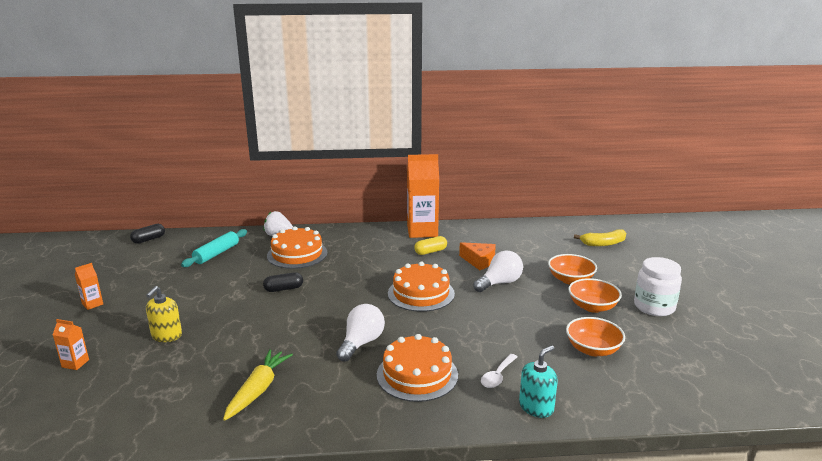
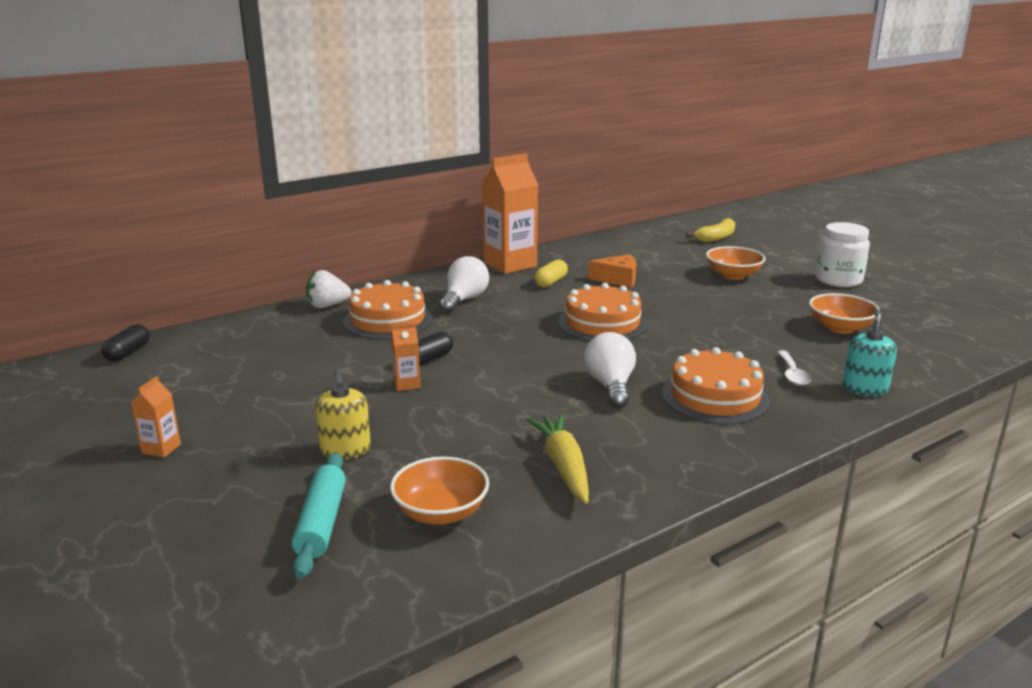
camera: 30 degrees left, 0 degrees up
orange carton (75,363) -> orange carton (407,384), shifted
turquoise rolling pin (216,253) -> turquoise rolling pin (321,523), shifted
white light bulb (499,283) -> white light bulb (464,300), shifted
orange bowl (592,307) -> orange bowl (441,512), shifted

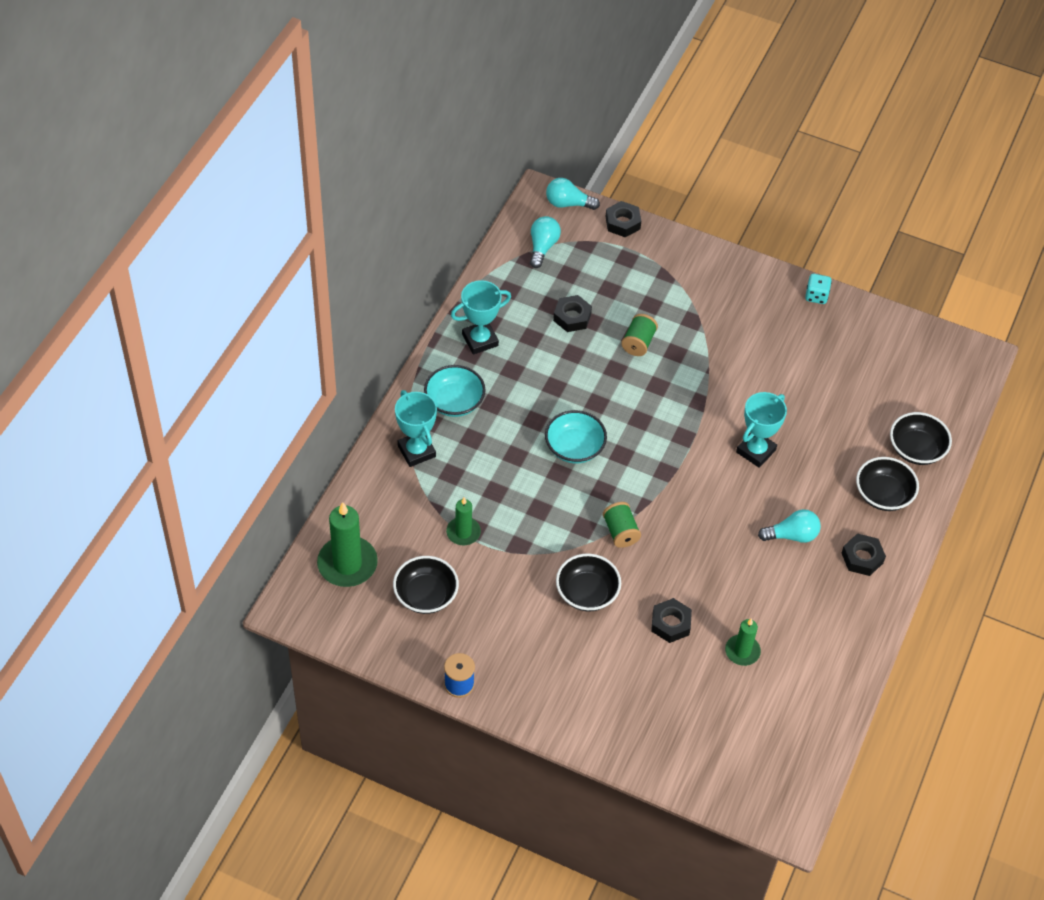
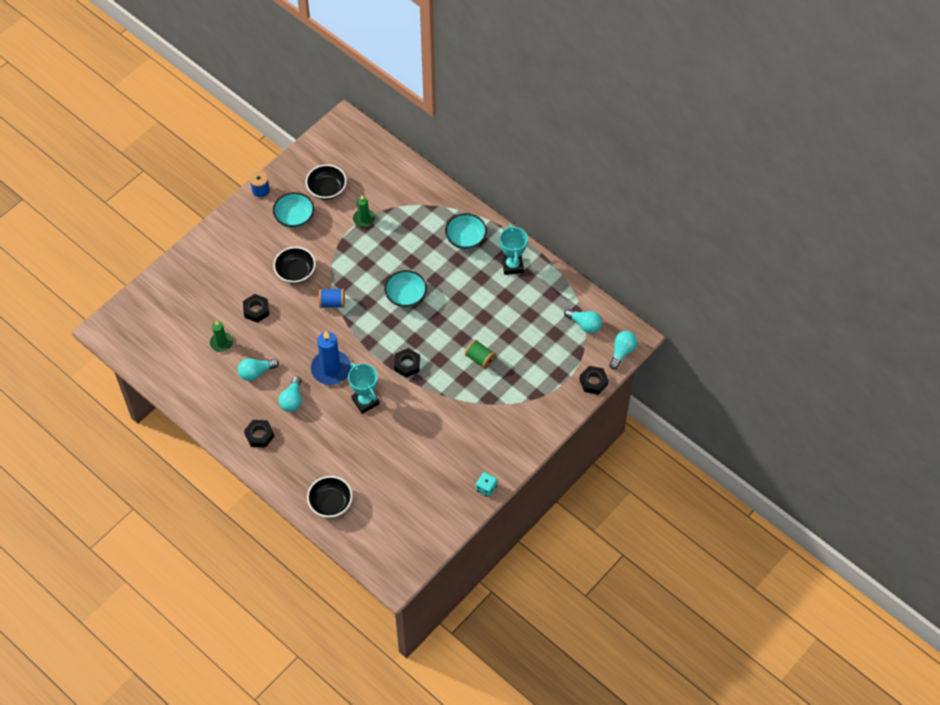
camera: 110 degrees right, 5 degrees up
green candle (347,564) -> none
turquoise trophy (416,451) -> none
black bowl (883,494) -> none
none -> turquoise light bulb (256,372)
none -> turquoise bowl (294,217)
none -> blue candle (331,369)
black nut (572,317) -> black nut (407,365), shifted
green spool (620,532) -> blue spool (332,303)

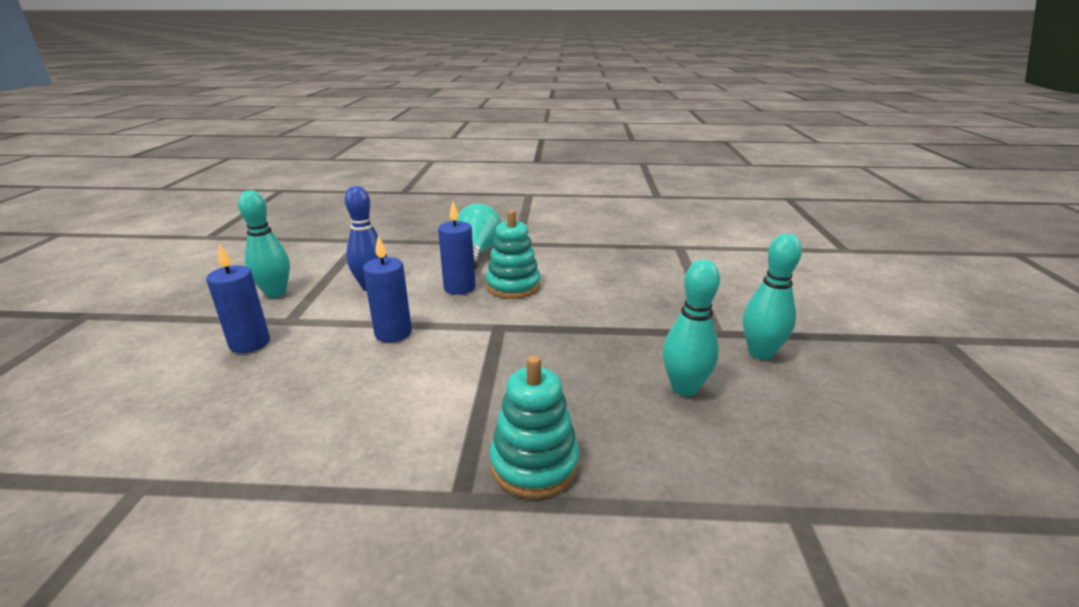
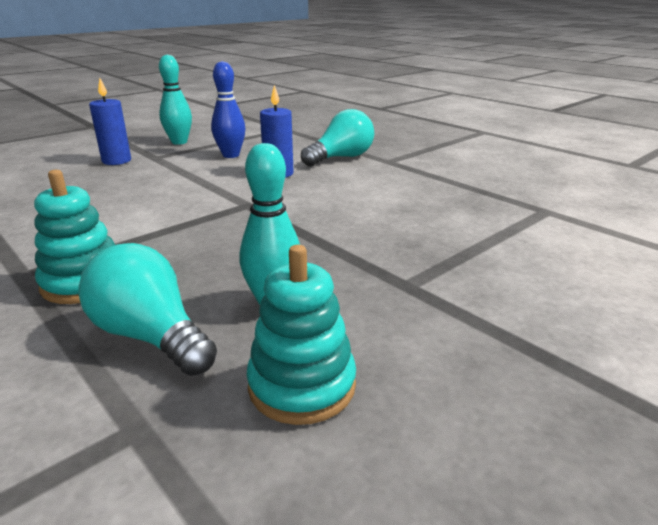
camera: 45 degrees right, 0 degrees up
blue candle (393,333) -> none
turquoise bowling pin (760,353) -> none
none -> turquoise light bulb (151,336)
turquoise stacking toy (513,286) -> turquoise stacking toy (302,385), shifted

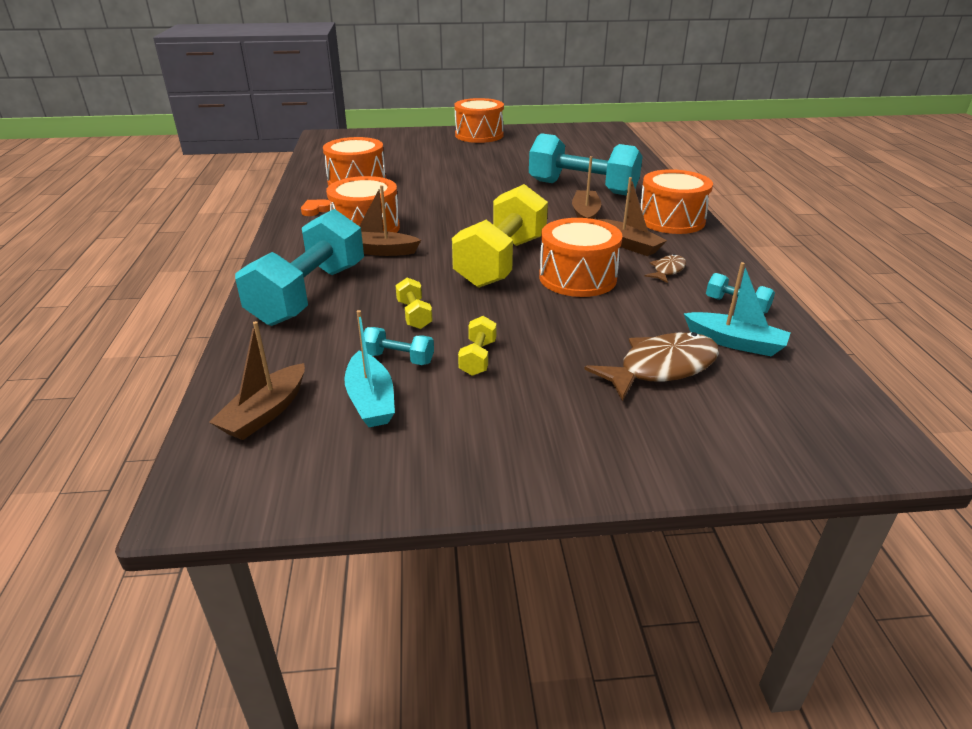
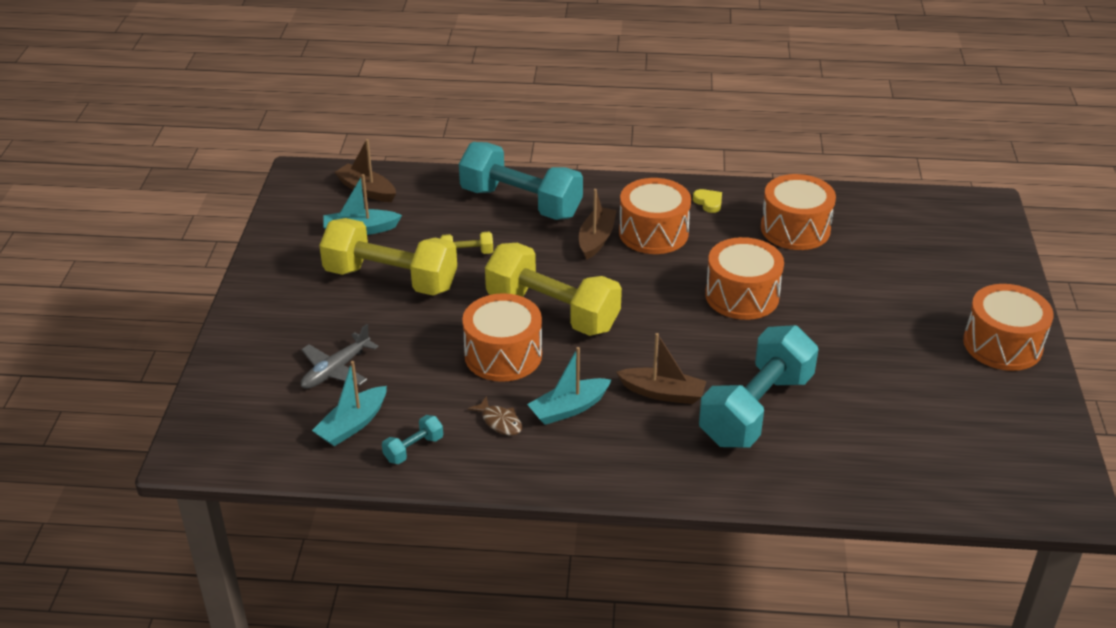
camera: 100 degrees right, 5 degrees up
turquoise dumbbell (398,358) -> none
orange drum (671,220) -> orange drum (742,296), shifted
brown fish (661,368) -> grey plane (336,370)
orange heart (315,210) -> yellow heart (708,202)
brown boat (629,245) -> turquoise boat (569,409)
yellow dumbbell (478,358) -> yellow dumbbell (391,279), x2.43

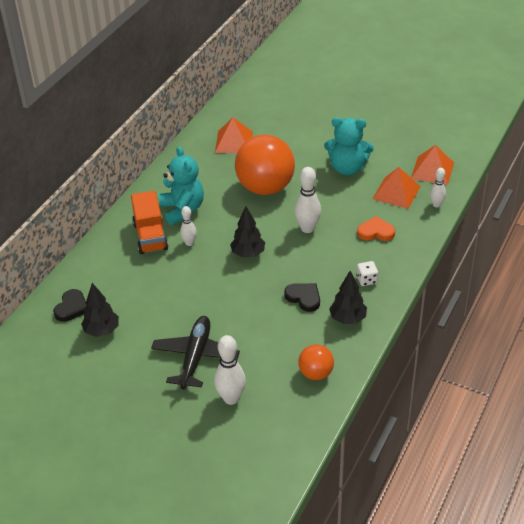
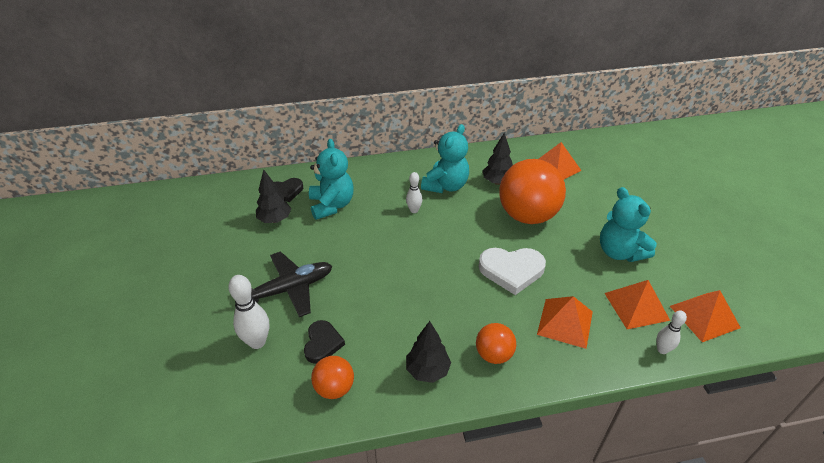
camera: 50 degrees right, 0 degrees up
orange truck (150,236) -> none
none -> turquoise teddy bear (332,205)
black tree (248,254) -> black tree (497,182), shifted
black heart (304,298) -> black heart (322,343), shifted
white bowling pin (307,228) -> white heart (511,270)
orange heart (376,232) -> orange pyramid (565,322)
white dice (366,280) -> orange ball (494,354)

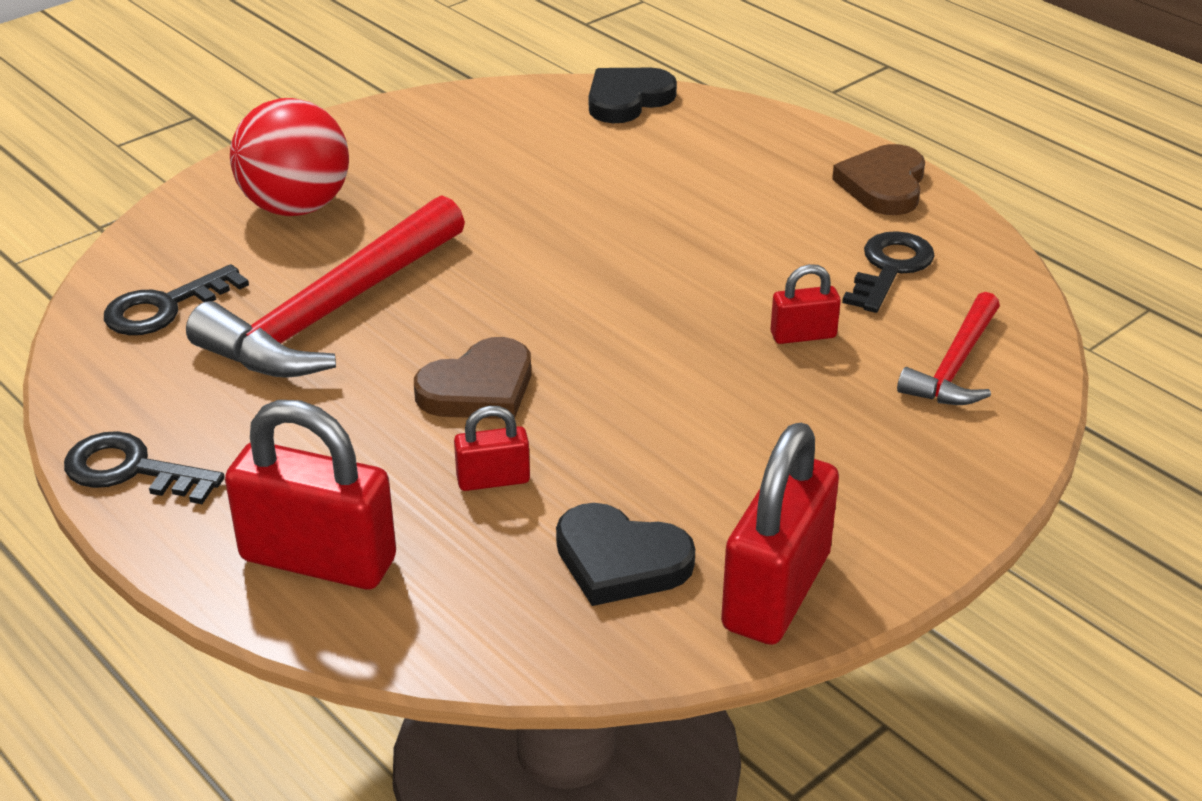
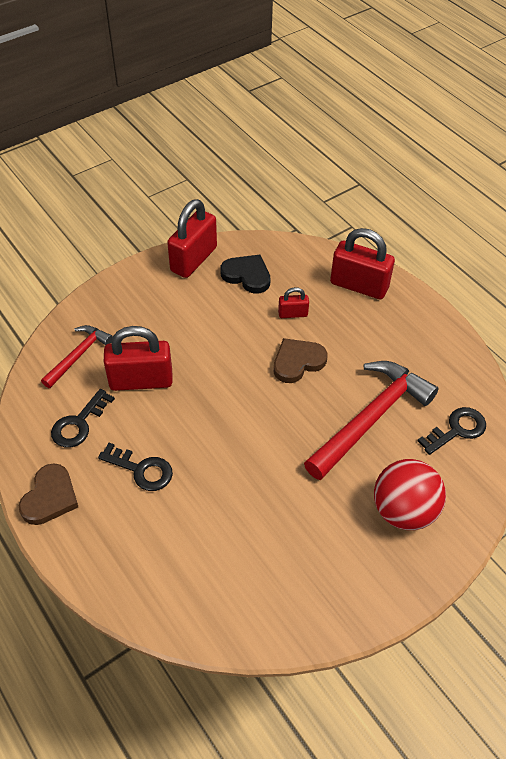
camera: 175 degrees left, 15 degrees up
black heart (627,99) -> none
black key (131,470) -> black key (141,470), shifted
red padlock (803,335) -> red padlock (141,380), x2.02

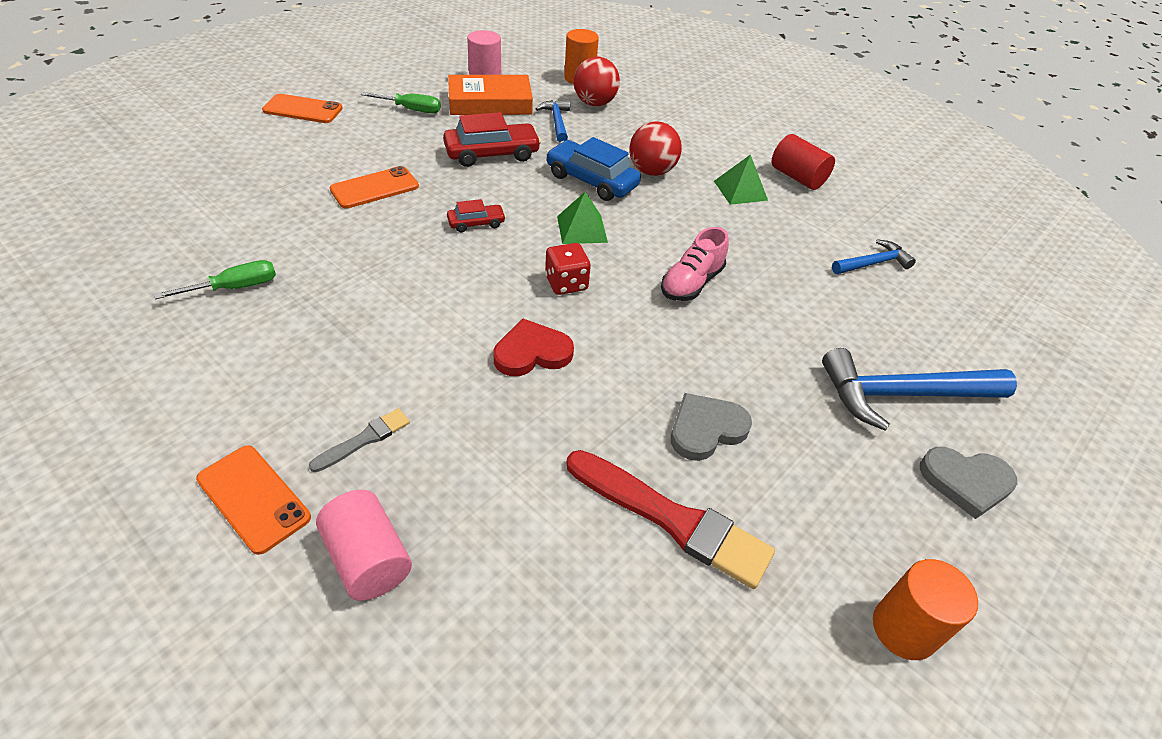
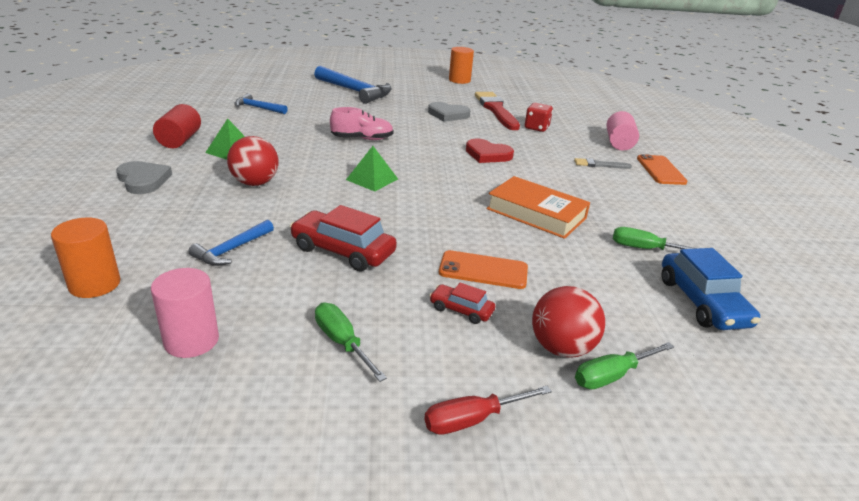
camera: 135 degrees left, 15 degrees down
none -> green screwdriver (612,375)
red car (476,223) -> red car (461,310), shifted
orange book (490,102) -> orange book (536,213), shifted
red dice (566,283) -> red dice (536,128), shifted
blue car (591,180) -> blue car (702,302), shifted
red ball (594,103) -> red ball (561,348), shifted
grey heart (966,482) -> grey heart (143,180), shifted
orange phone (303,109) -> red screwdriver (473,419)

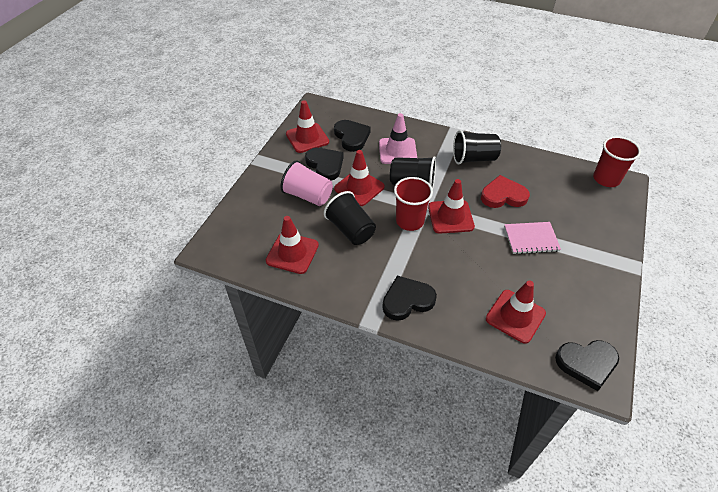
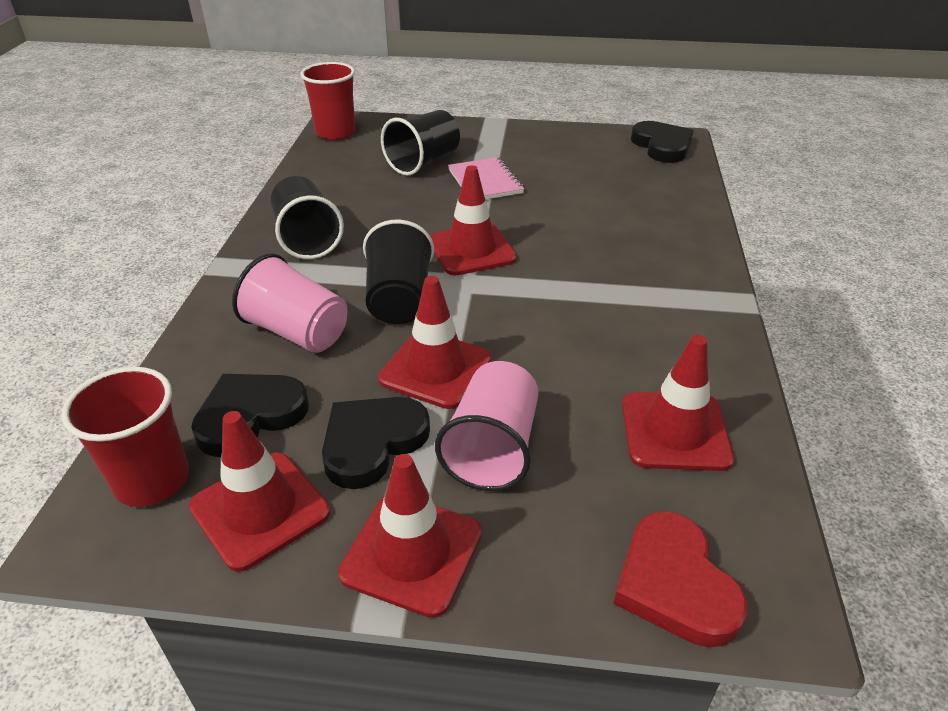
camera: 105 degrees left, 10 degrees down
black heart (407,300) -> none
black cup (351,230) -> black cup (423,162), shifted
red cup (409,221) -> red cup (152,480), shifted
red heart (503,195) -> red heart (674,584), shifted
red traffic cone (515,316) -> red traffic cone (412,553), shifted
pink traffic cone (397,151) -> pink cup (297,332)

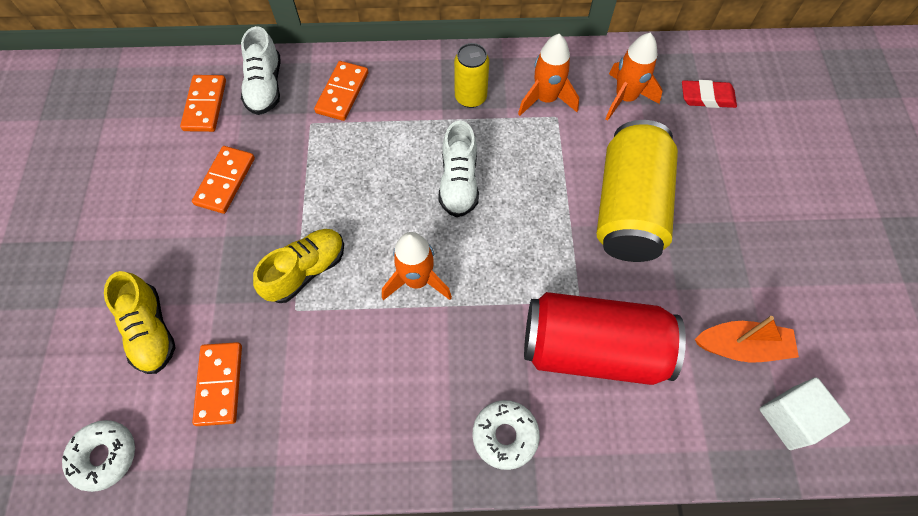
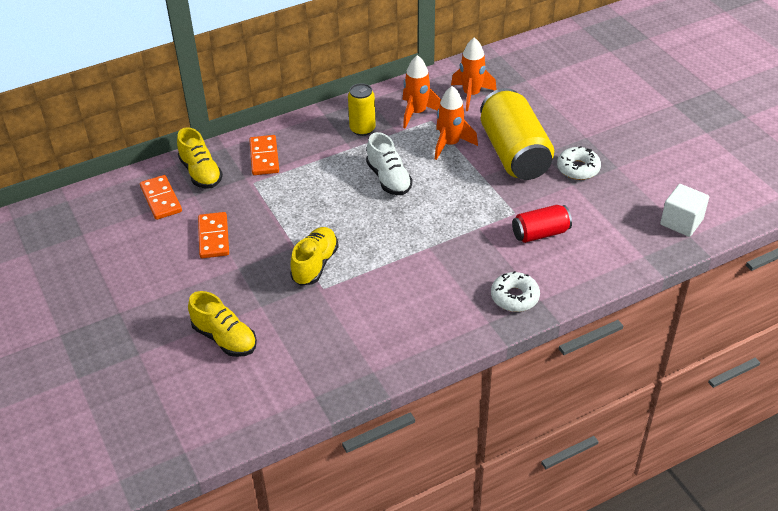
camera: 25 degrees left, 20 degrees down
orange domino (220,384) -> none
red eraser (707,97) -> none
orange boat (741,346) -> none
white donut (104,456) -> white donut (578,168), shifted
orange rocket (417,280) -> orange rocket (450,144), shifted
white shoe (265,87) -> yellow shoe (201,173)
red can (593,349) -> red can (540,233), x0.53

